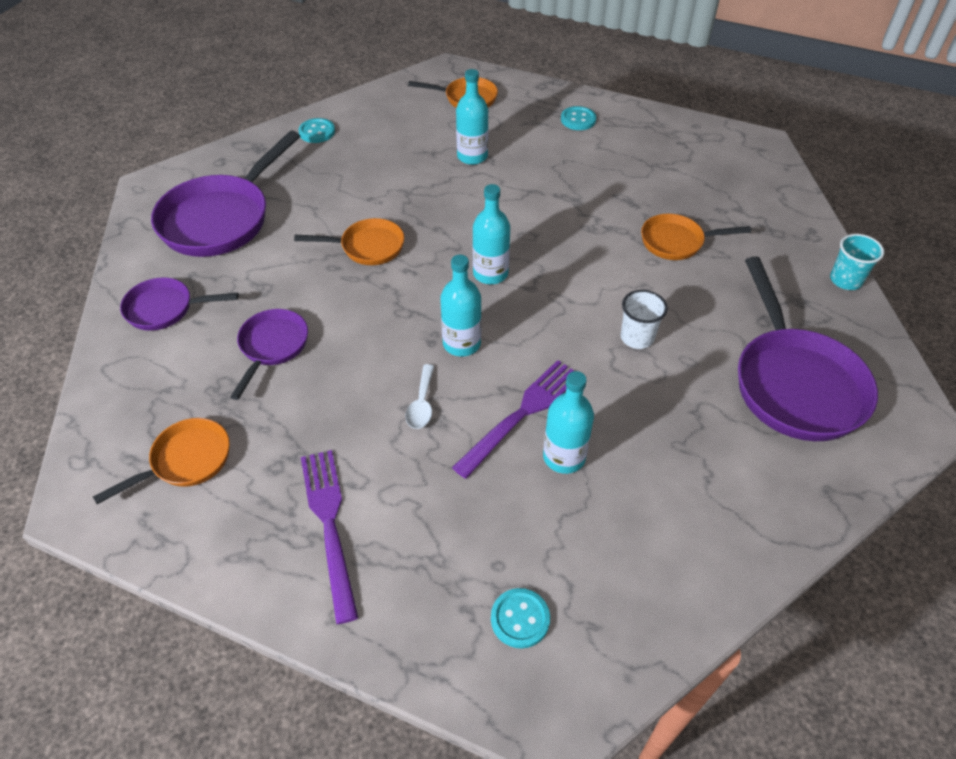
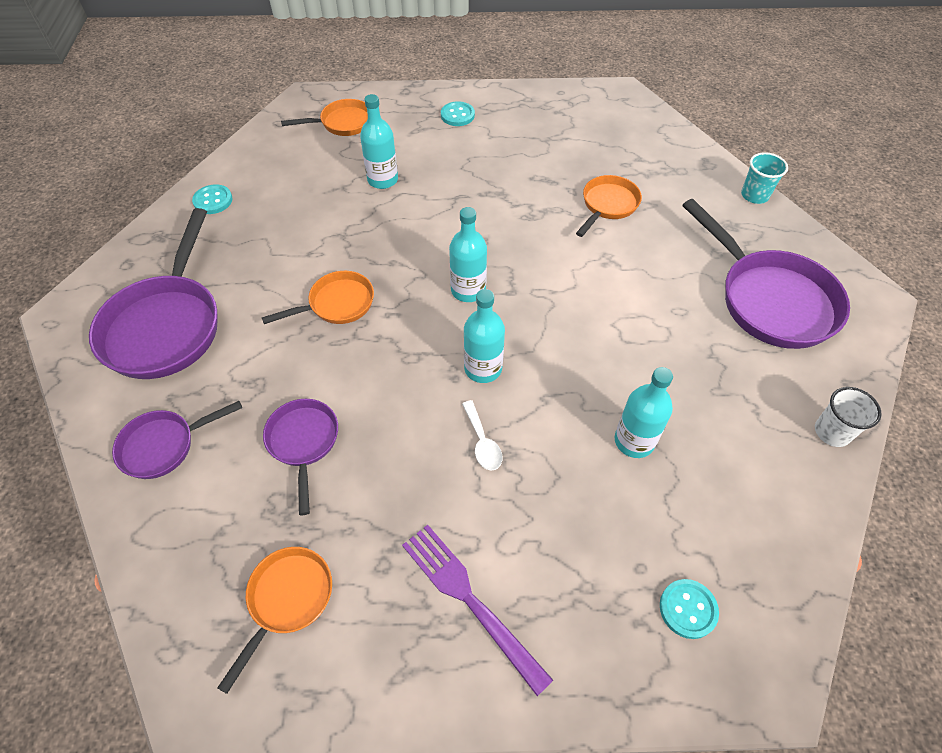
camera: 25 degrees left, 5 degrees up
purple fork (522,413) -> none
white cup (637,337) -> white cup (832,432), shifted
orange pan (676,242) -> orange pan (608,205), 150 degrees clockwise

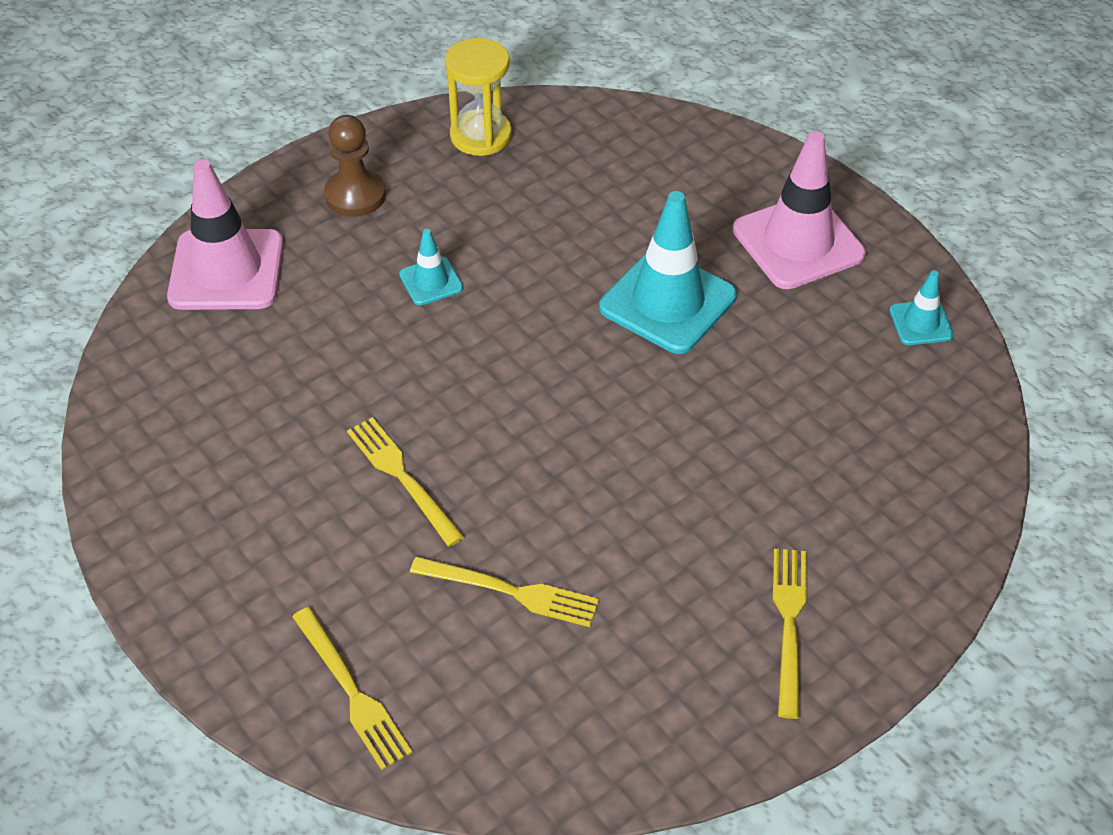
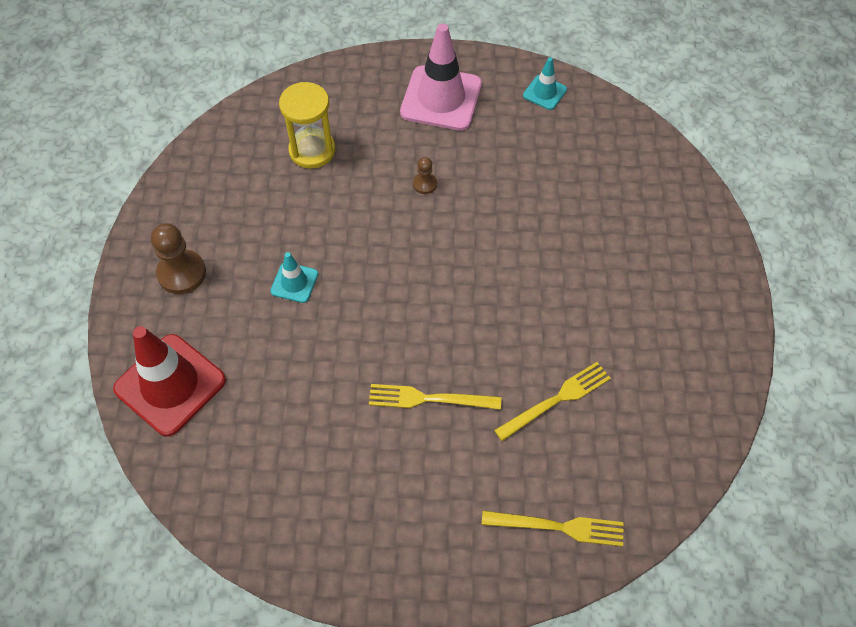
camera: 50 degrees left, 10 degrees up
yellow fork (789,624) -> none
yellow hourglass (481,136) -> yellow hourglass (312,150), shifted
turquoise traffic cone (667,302) -> brown pawn (425,184)
pink traffic cone (226,270) -> red traffic cone (170,384)

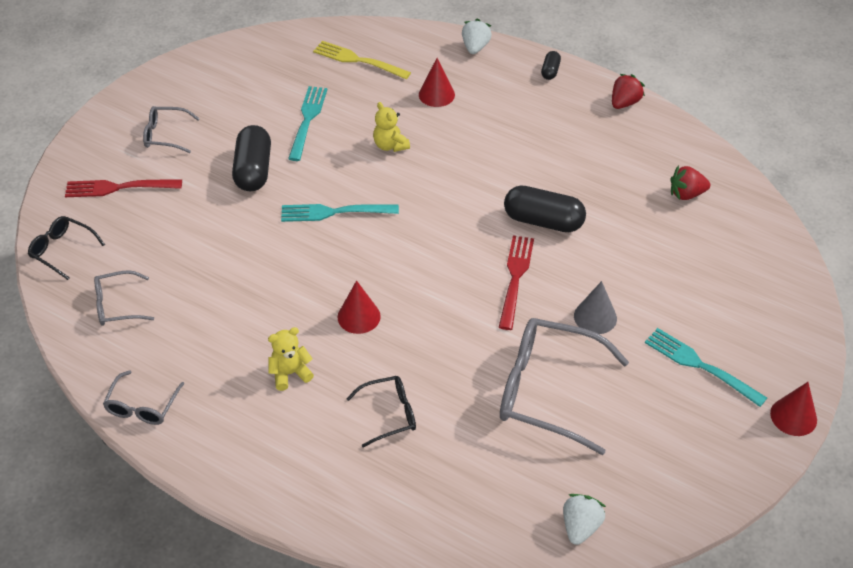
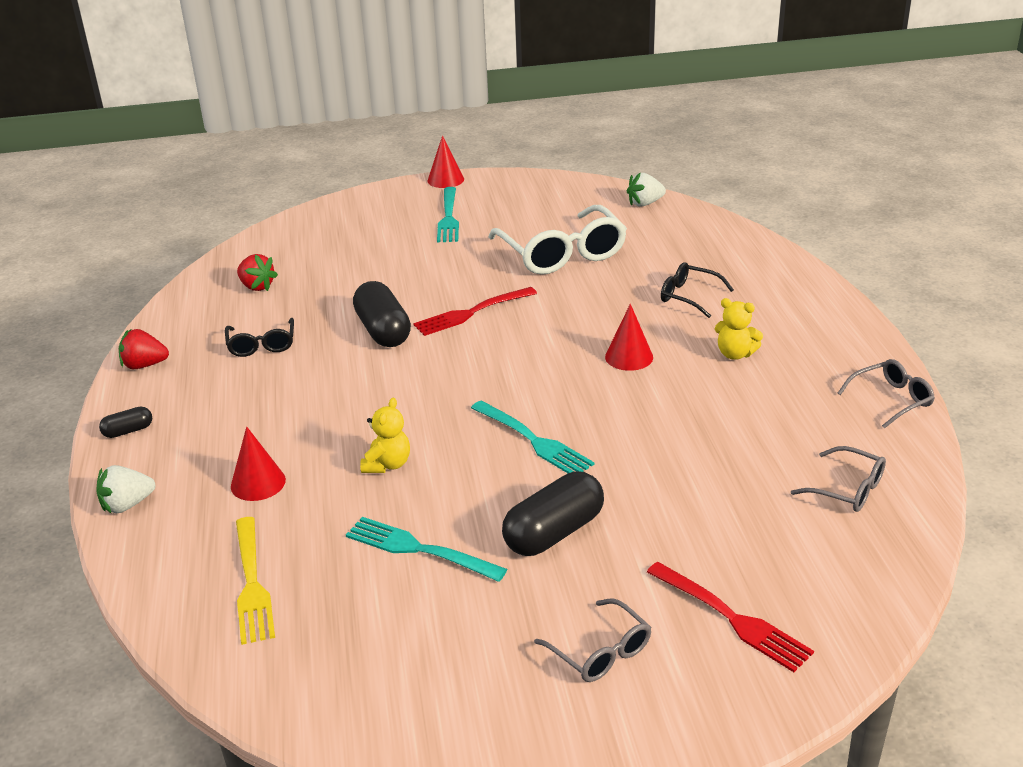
camera: 130 degrees left, 15 degrees down
grey cone (595,317) -> none
black glasses (62,250) -> black glasses (262,345), shifted
grey glasses (547,391) -> white glasses (562,254)
turquoise fork (307,120) -> turquoise fork (419,549), 60 degrees clockwise

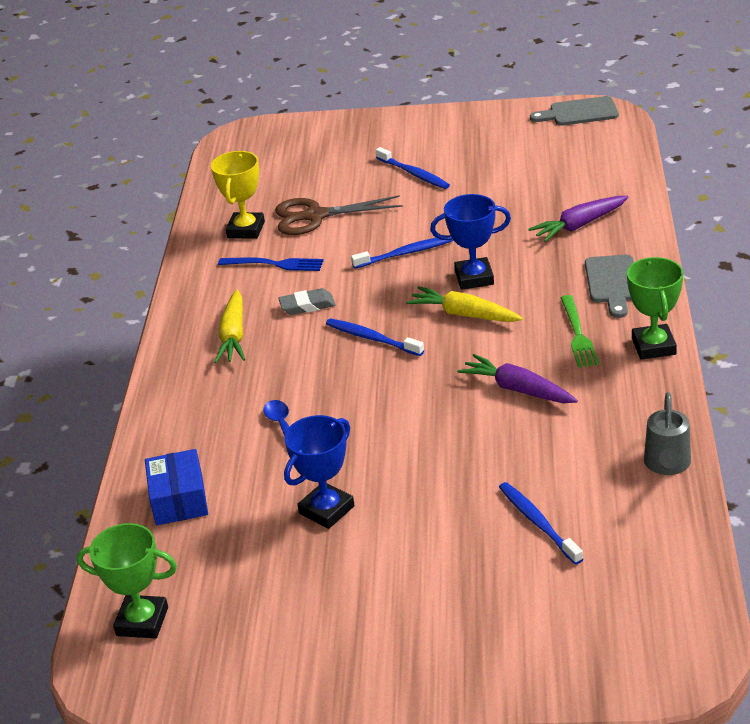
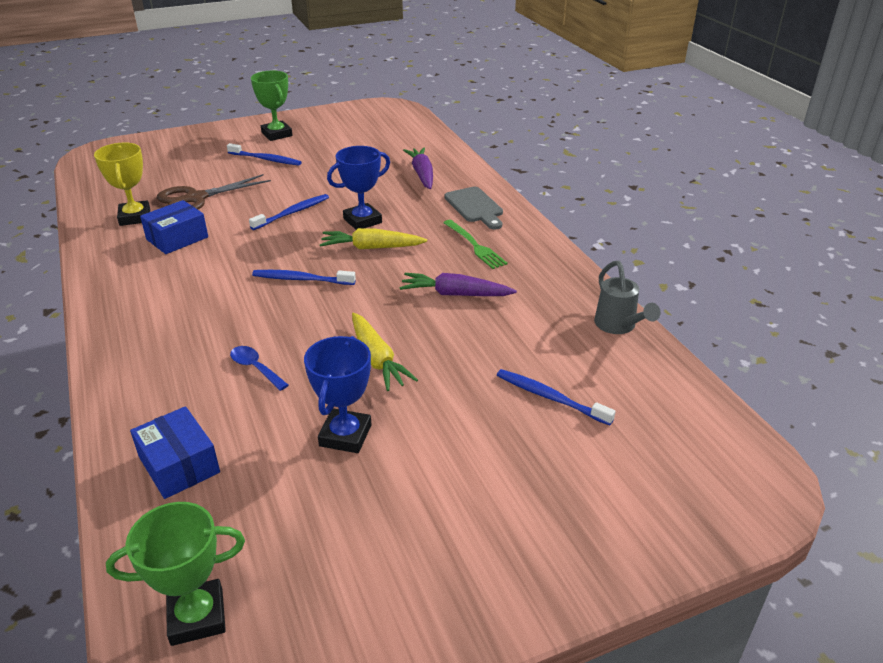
camera: 30 degrees left, 0 degrees up
grey eraser (307,306) -> none
grey cutting board (579,112) -> none
yellow carrot (234,336) -> yellow carrot (377,359), shifted
green trophy (653,346) -> green trophy (277,134), shifted
blue fork (275,264) -> blue box (177,238)
purple carrot (579,225) -> purple carrot (422,174), 135 degrees clockwise

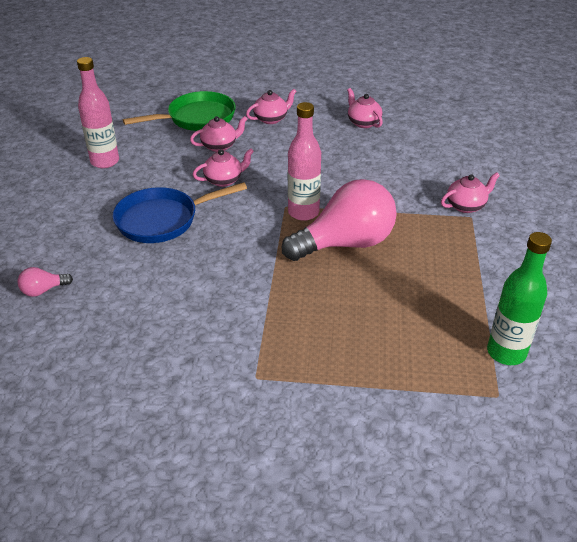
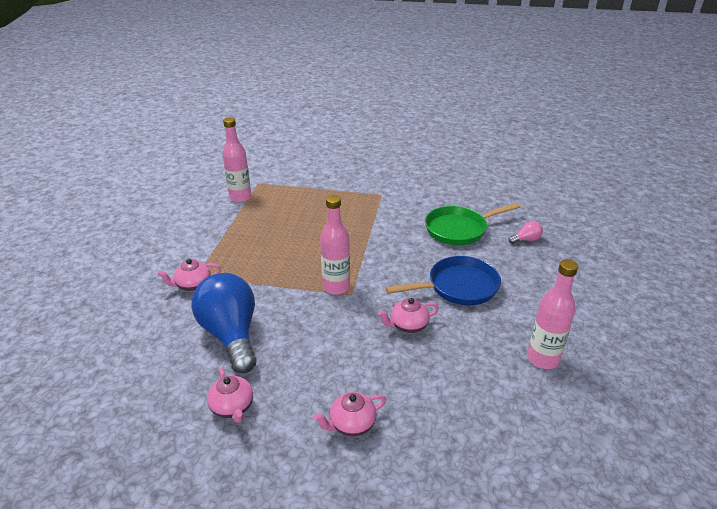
camera: 175 degrees left, 5 degrees down
pink teapot (220,146) -> none
pink light bulb (345,244) -> none
none -> blue light bulb (231,334)
green pan (197,118) -> green pan (459,229), shifted
green bottle (506,352) -> pink bottle (240,197)

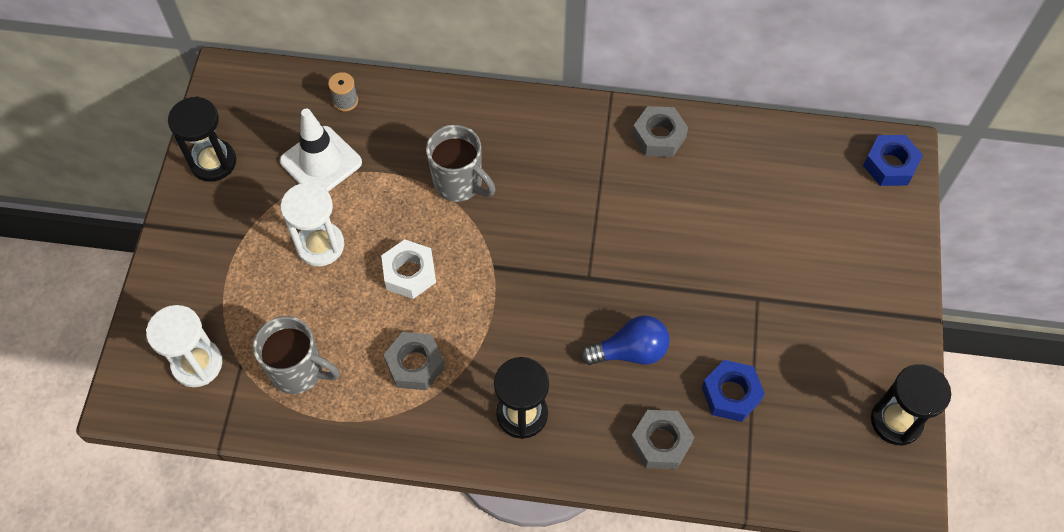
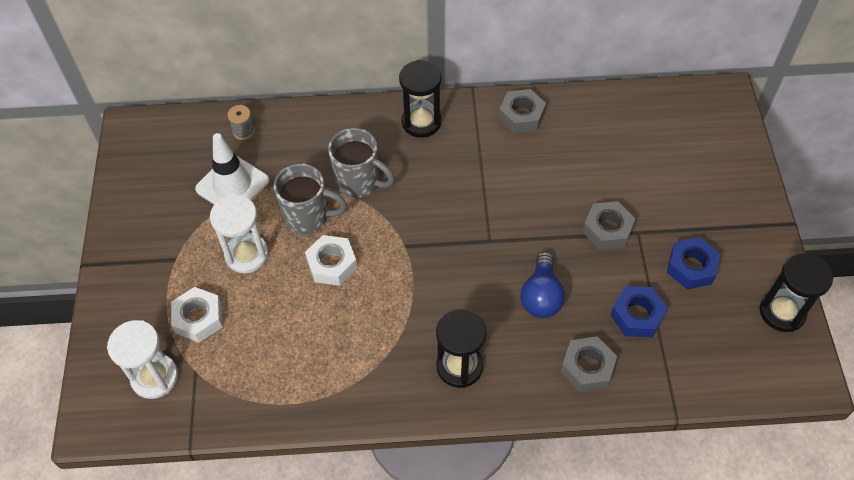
camera: 10 degrees left, 5 degrees down
none -> white nut (198,318)
black hourglass (213,162) -> black hourglass (421,122), shifted
grey mug (299,371) -> grey mug (308,217), shifted
grey nut (415,364) -> grey nut (607,230), shifted
blue nut (890,165) -> blue nut (691,267), shifted
blue light bulb (630,351) -> blue light bulb (541,296), 120 degrees clockwise

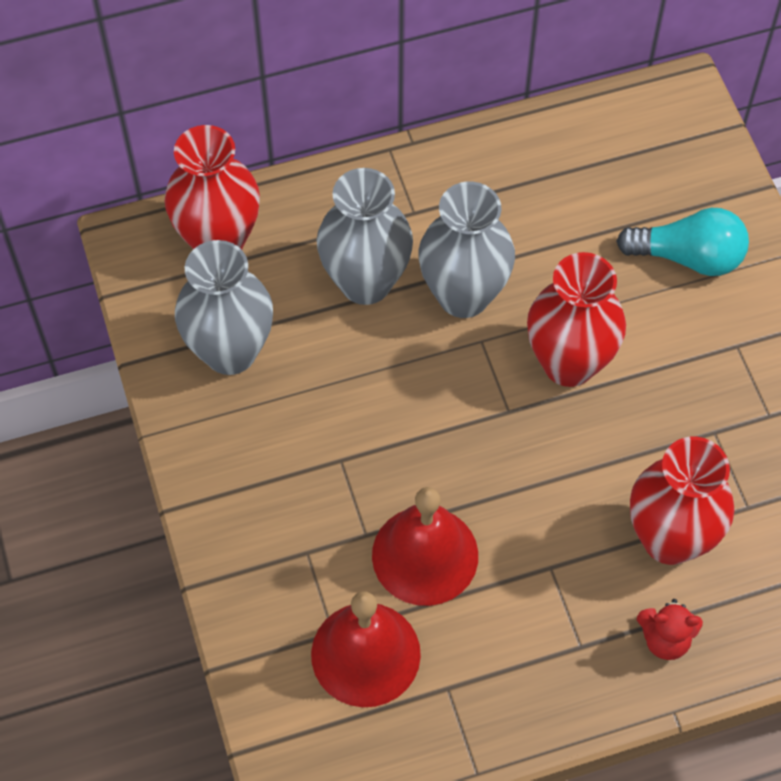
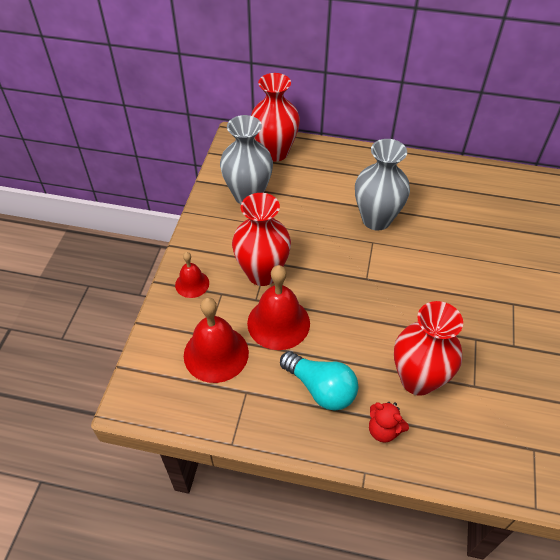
camera: 30 degrees right, 10 degrees down
grey vase (365,282) -> none
none -> red bell (192,284)
red vase (569,363) -> red vase (262,273), shifted
turquoise light bulb (688,257) -> turquoise light bulb (320,388), shifted

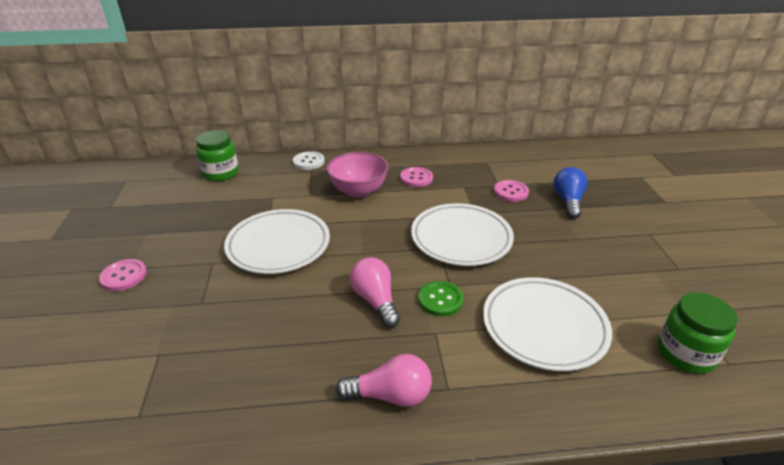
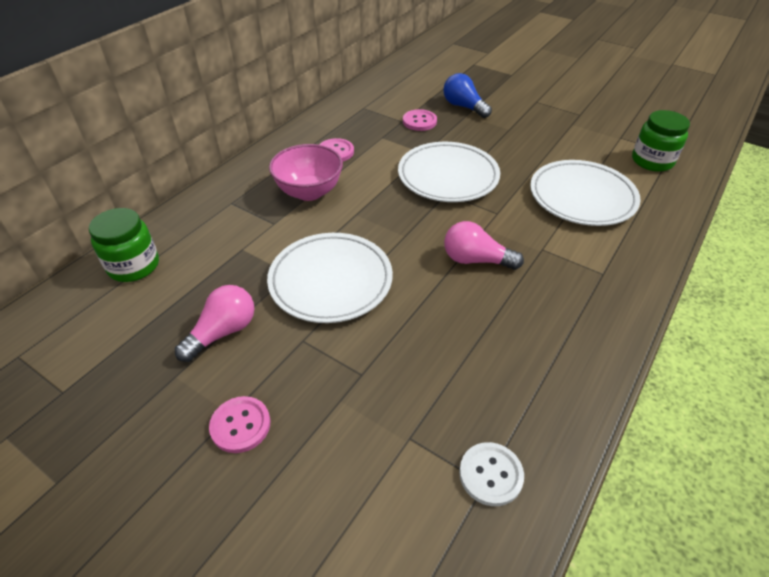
camera: 50 degrees left, 10 degrees up
green button (440,300) -> none
white button (308,162) -> white button (490,474), shifted
pink light bulb (390,395) -> pink light bulb (223,332), shifted

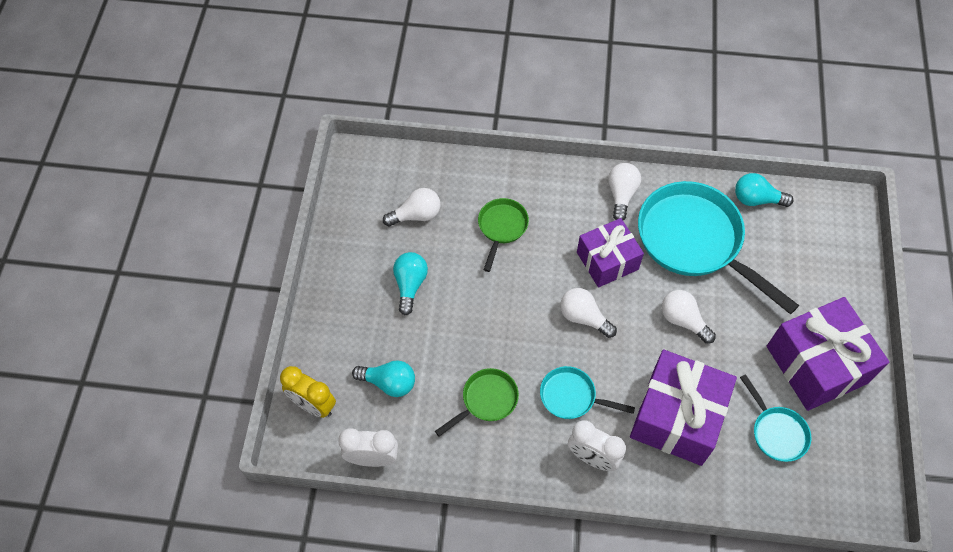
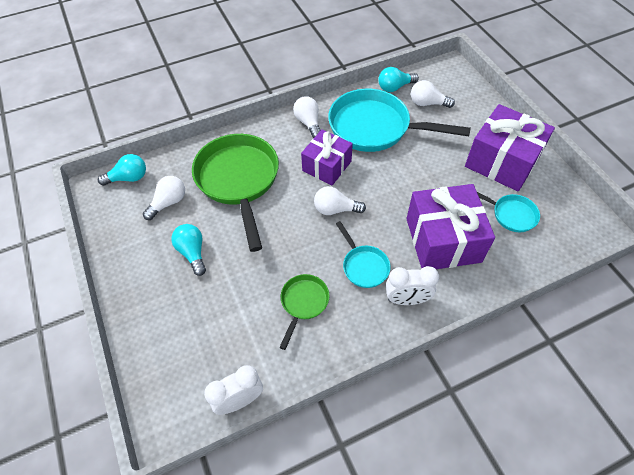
camera: 30 degrees left, 5 degrees down
yellow clock (313,405) -> none
turquoise light bulb (389,383) -> turquoise light bulb (128,178), shifted
white light bulb (683,320) -> white light bulb (427,103), shifted
turquoise pan (572,397) -> turquoise pan (363,266), 105 degrees counterclockwise
green pan (501,228) -> green pan (239,181), x2.07

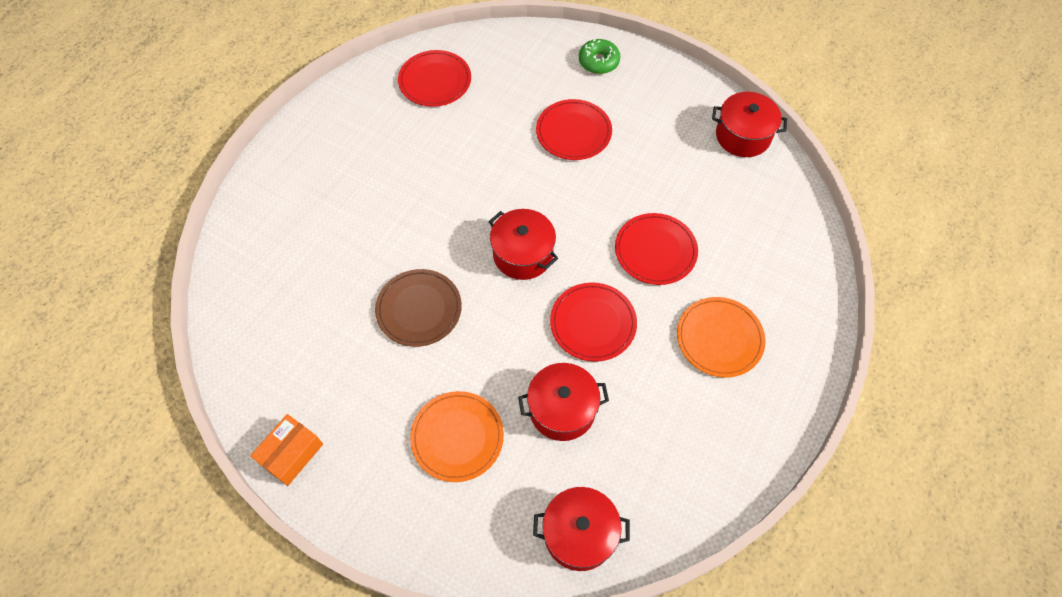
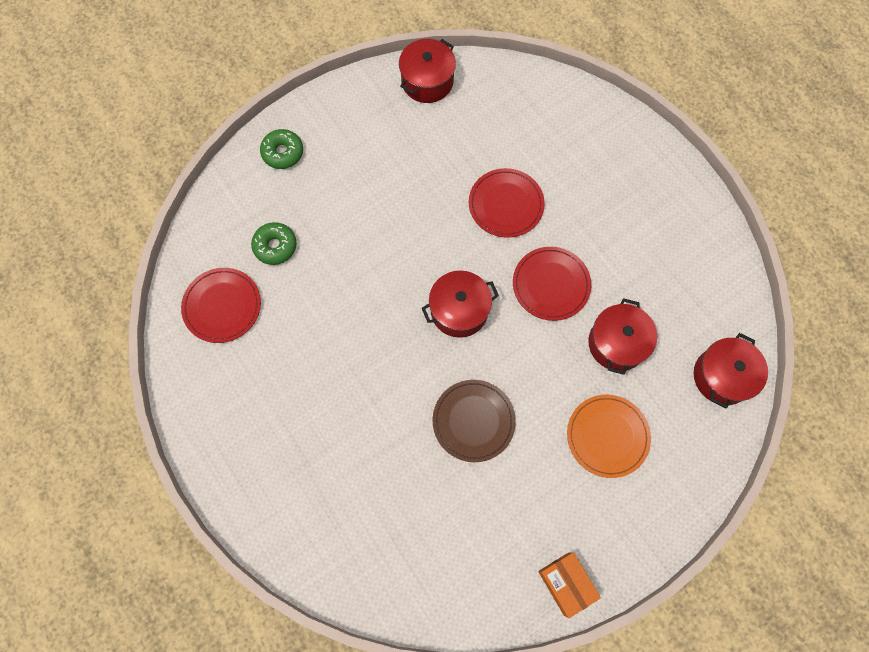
camera: 65 degrees left, 10 degrees up
red plate (573,132) -> none
orange plate (719,338) -> none
none -> green donut (275,246)

